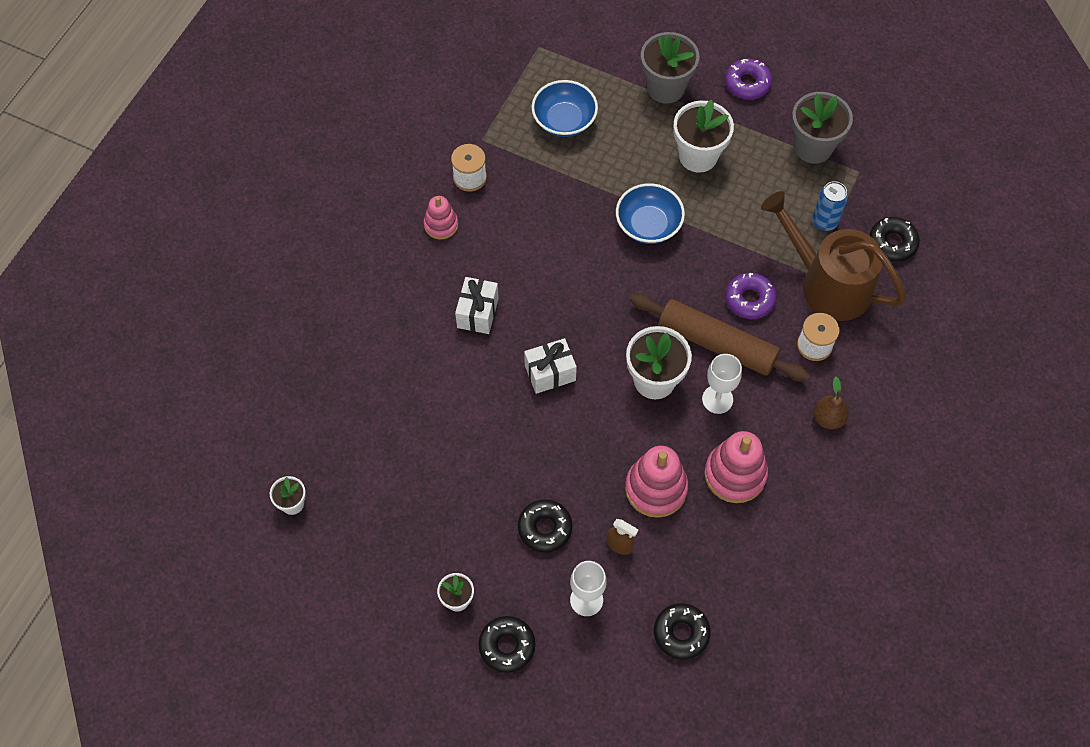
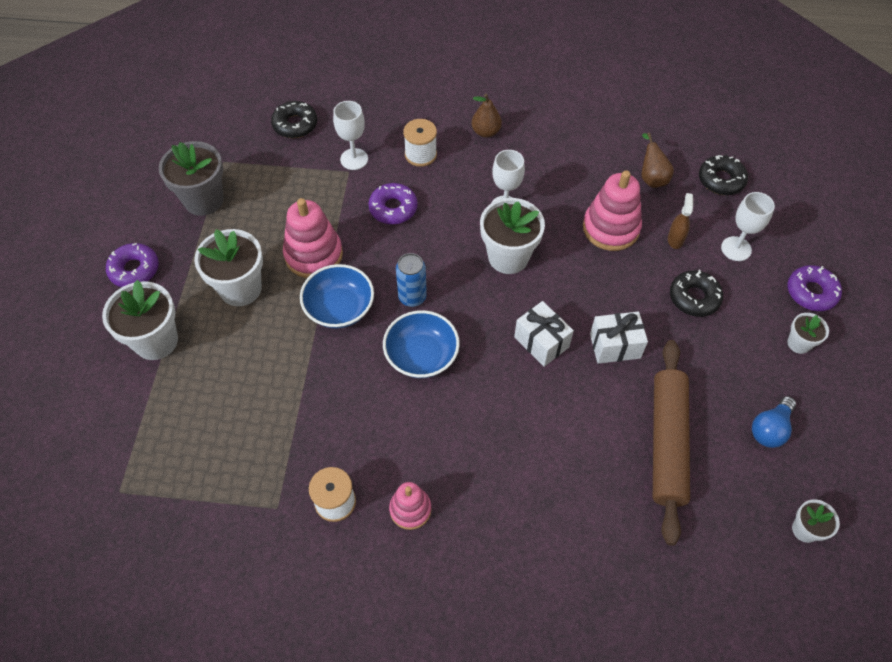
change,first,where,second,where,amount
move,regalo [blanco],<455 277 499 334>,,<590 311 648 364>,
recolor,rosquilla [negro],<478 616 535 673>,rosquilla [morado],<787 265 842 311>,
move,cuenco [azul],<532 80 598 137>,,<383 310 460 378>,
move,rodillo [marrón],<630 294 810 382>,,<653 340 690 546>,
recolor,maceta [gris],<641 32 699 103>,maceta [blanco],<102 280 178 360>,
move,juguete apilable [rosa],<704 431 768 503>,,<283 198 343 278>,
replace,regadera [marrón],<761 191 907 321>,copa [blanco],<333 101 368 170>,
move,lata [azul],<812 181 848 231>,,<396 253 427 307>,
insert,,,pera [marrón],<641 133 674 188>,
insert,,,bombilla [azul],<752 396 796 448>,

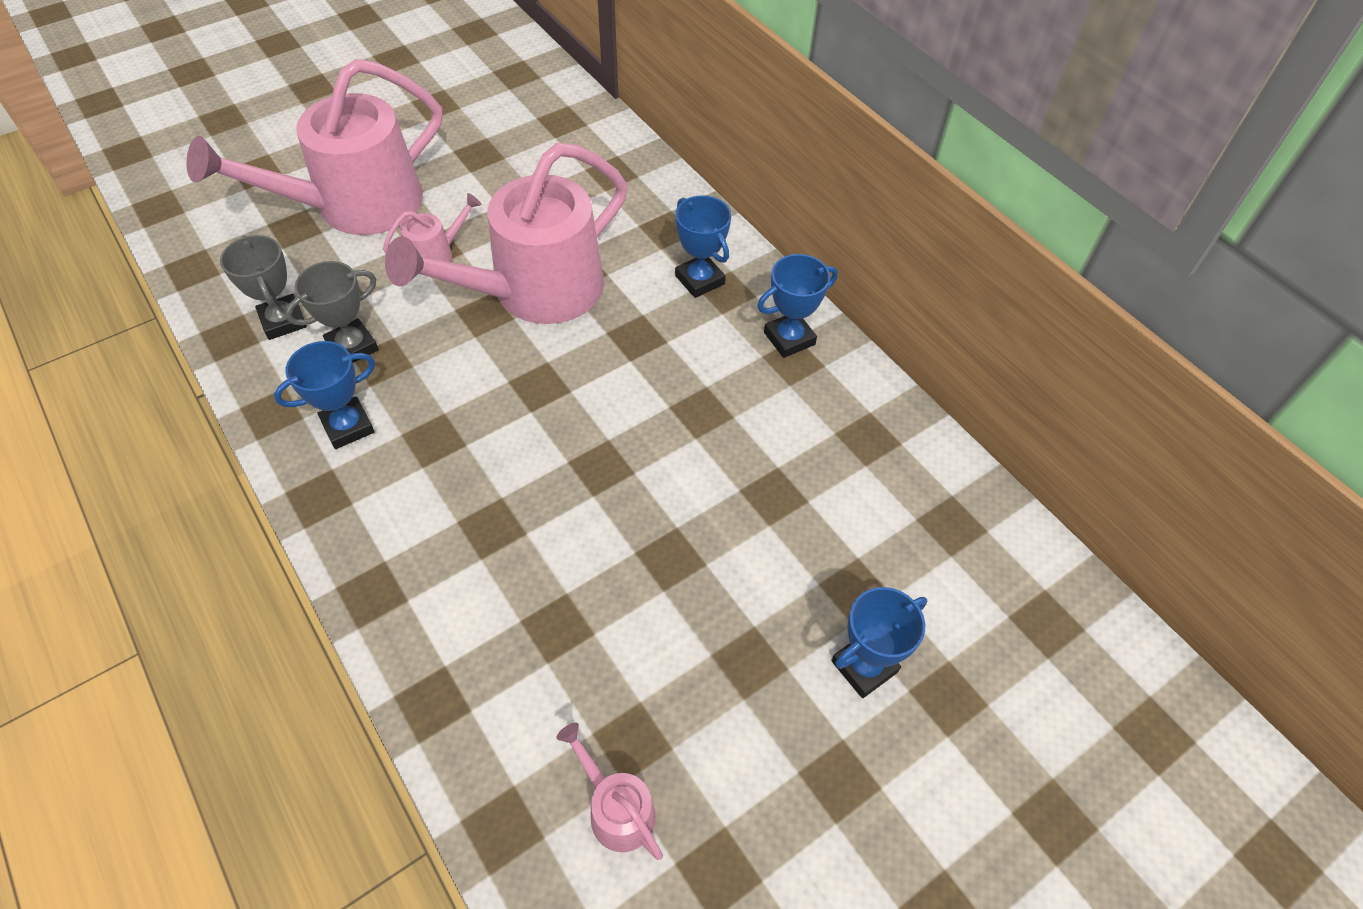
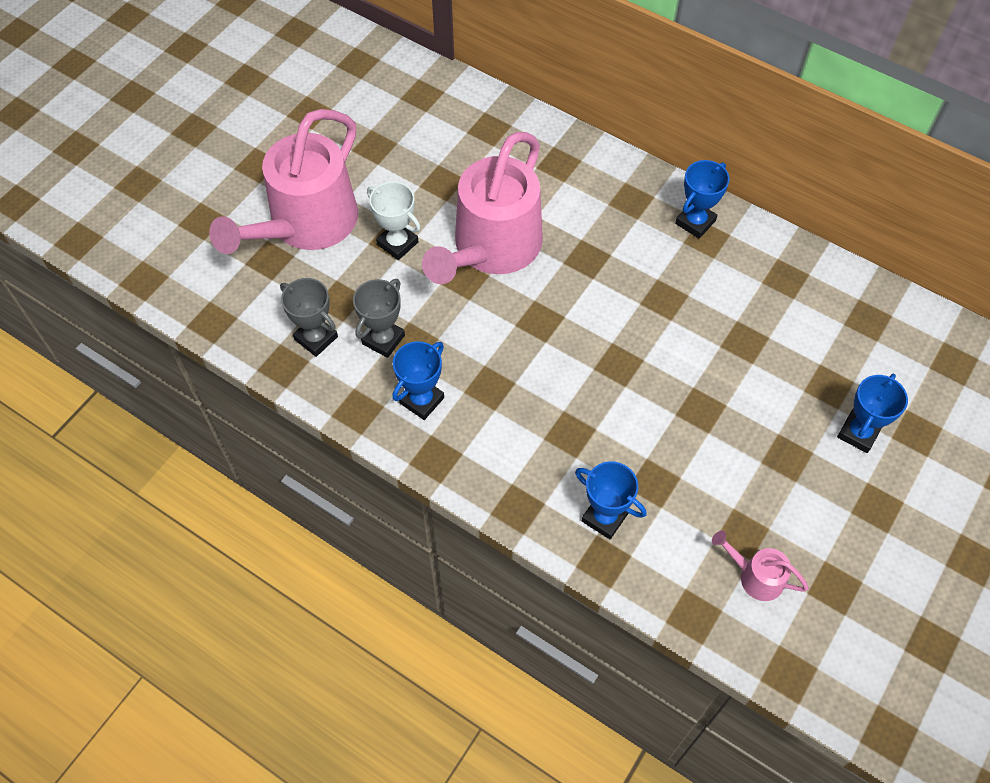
change,first,where,second,where,amount
replace,regadera [rosa],<383 193 482 262>,trofeo [blanco],<367 181 421 260>,
move,trofeo [azul],<675 196 731 298>,,<575 461 647 539>,

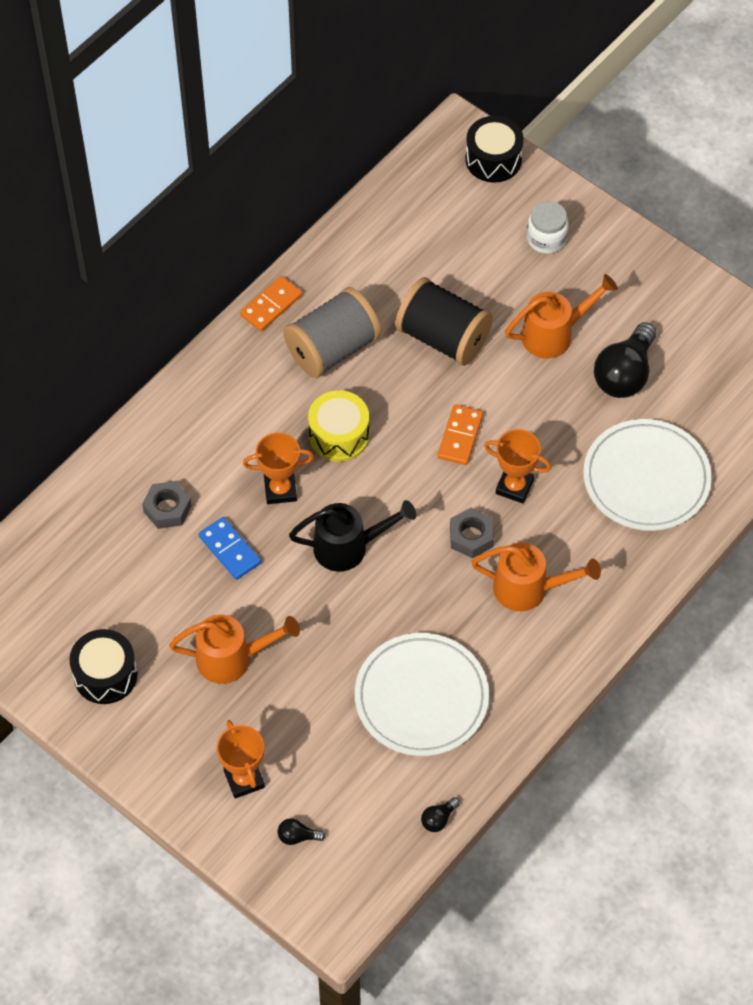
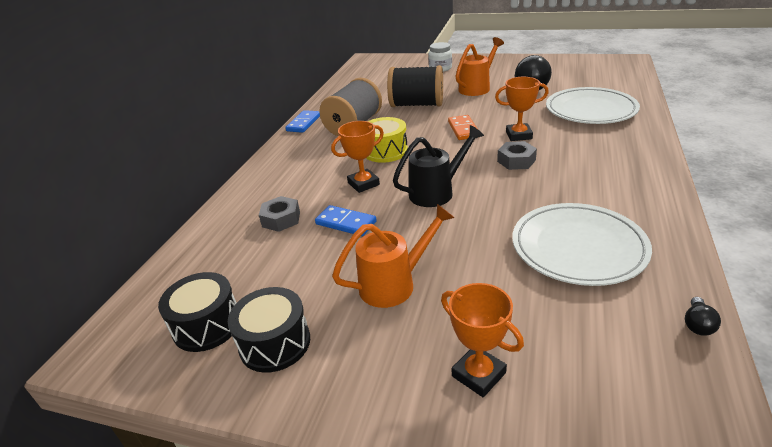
change,first,where,second,where,amount
recolor,ficha de dominó [naranja],<240 276 302 331>,ficha de dominó [azul],<285 110 320 133>,
delete,bombilla [negro],<278 818 326 845>,,,
move,tambor [negro],<465 116 524 183>,,<158 272 236 352>,
delete,regadera [naranja],<471 543 601 611>,,,

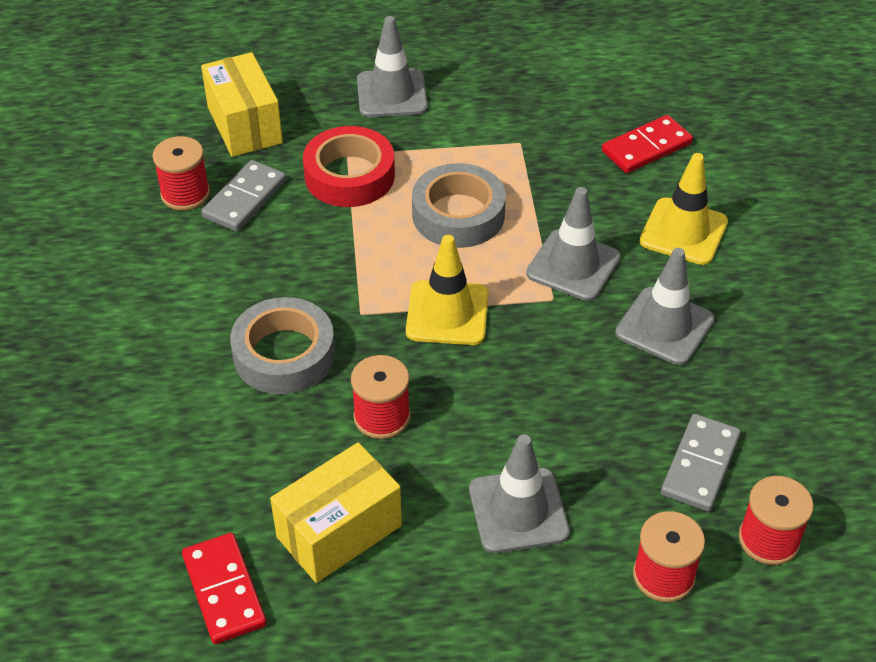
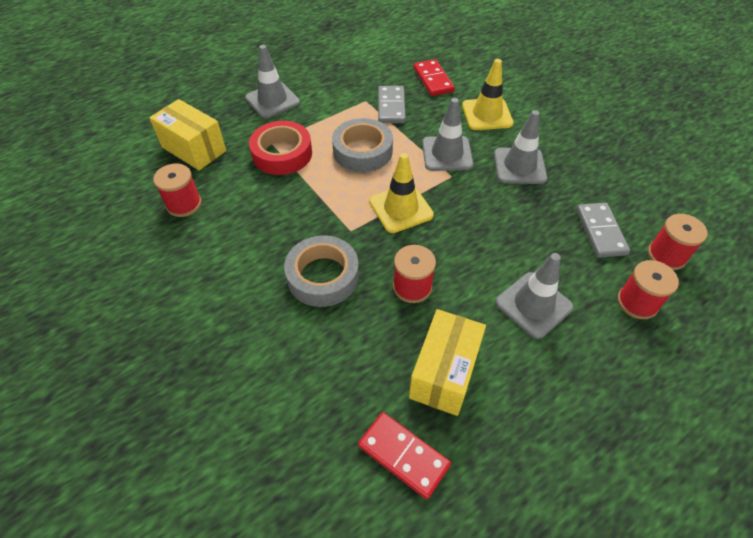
change,first,where,second,where,amount
move,ficha de dominó [gris],<201 160 286 232>,,<378 86 406 123>,
rotate,ficha de dominó [rojo],<602 115 693 173>,,<414 59 455 96>,45 degrees counterclockwise

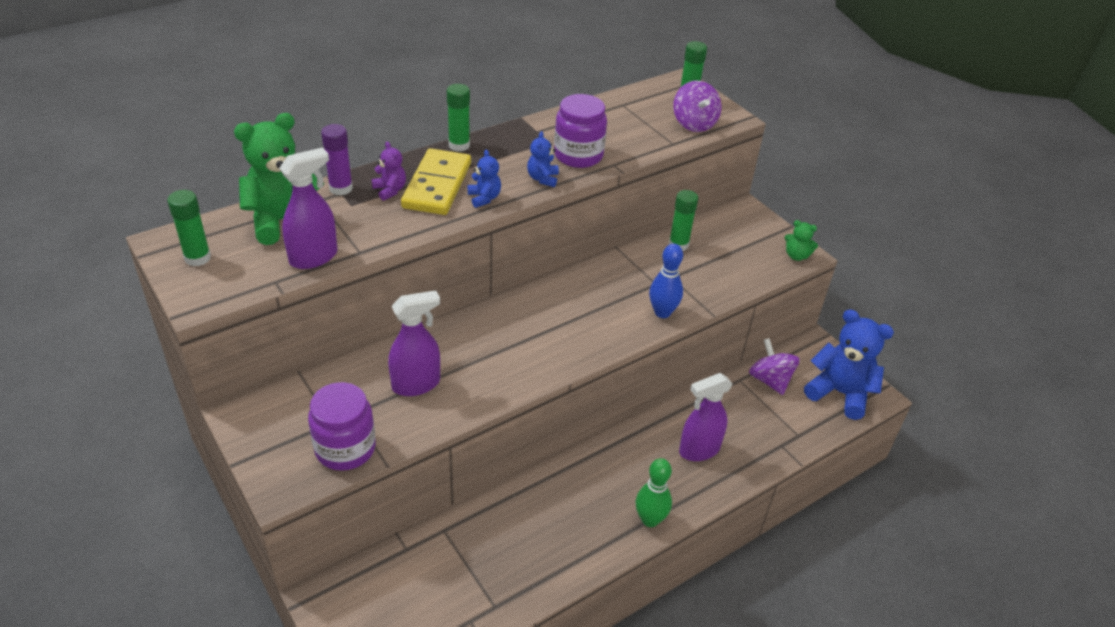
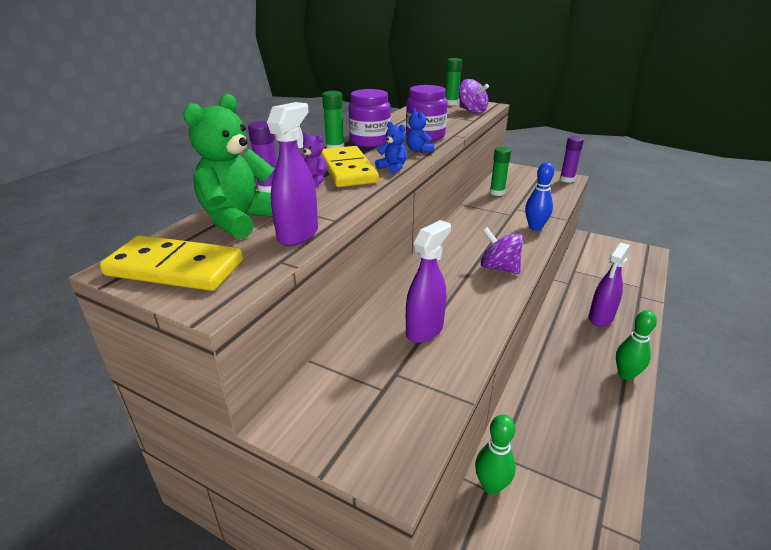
change,first,where,second,where,amount
replace,barra de pegamento [verde],<167 190 211 266>,ficha de dominó [amarillo],<100 235 243 291>,
move,tarro [morado],<308 382 376 471>,,<348 89 391 147>,
move,peonza [morado],<749 338 800 395>,,<480 228 523 274>,
replace,osito [verde],<785 220 818 261>,barra de pegamento [morado],<560 136 584 183>,
delete,osito [azul],<804 309 894 420>,,,
insert,,,bolo [verde],<475 414 516 495>,

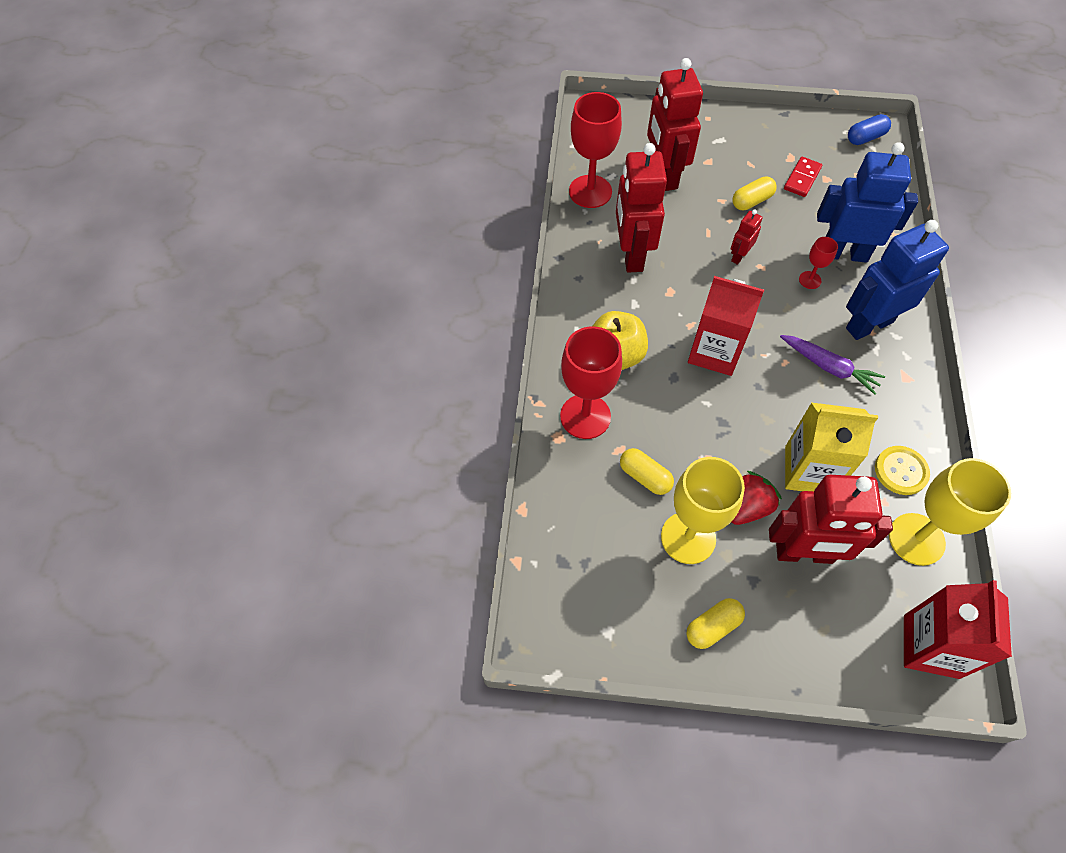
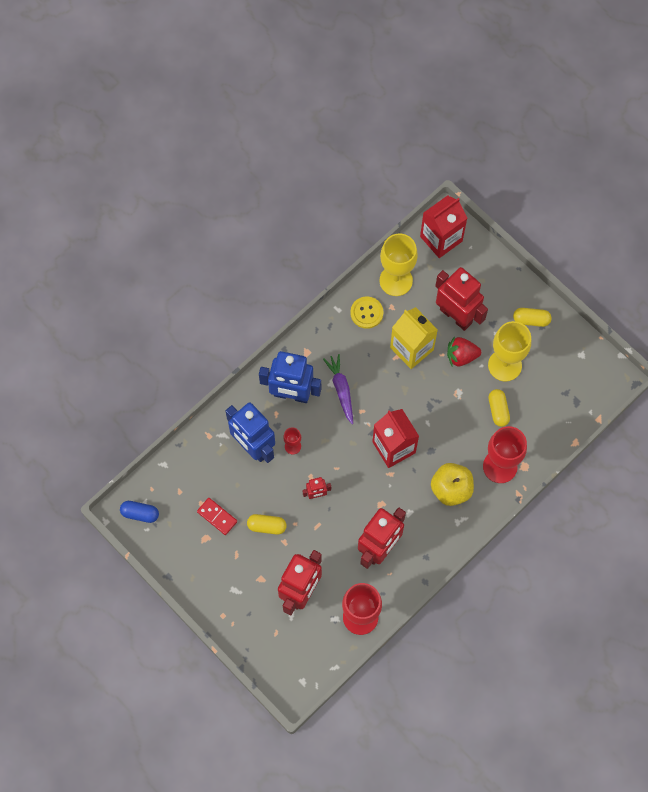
change,first,where,second,where,amount
rotate,ficha de dominó [rojo],<784 157 822 197>,,<197 498 237 535>,60 degrees clockwise

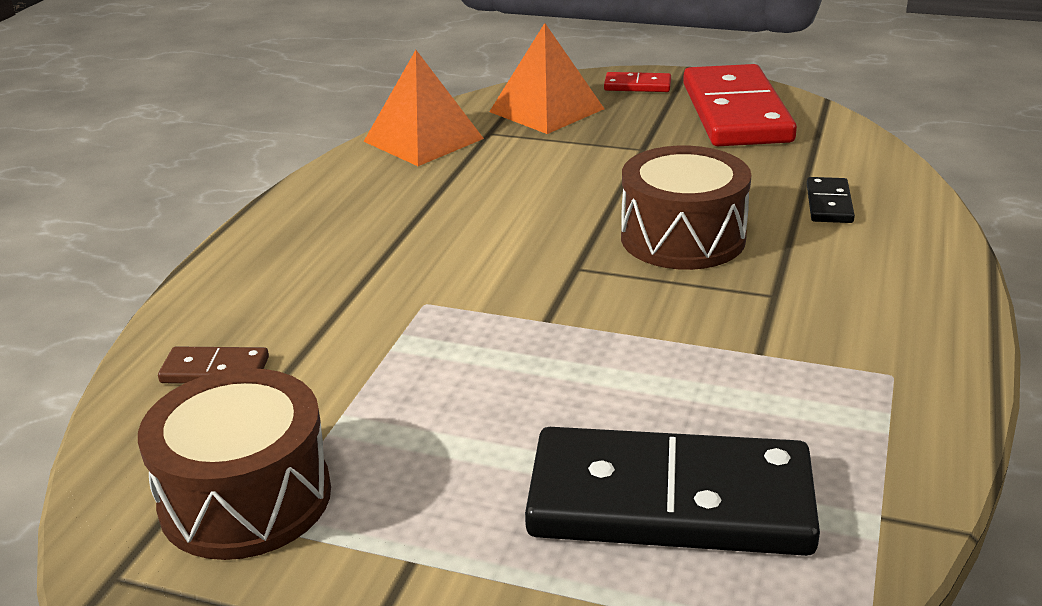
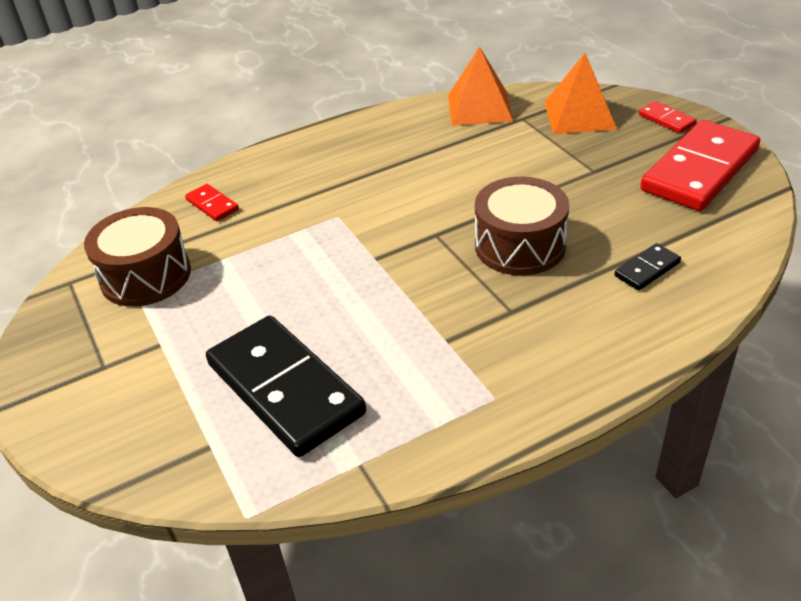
change,first,where,second,where,amount
recolor,ficha de dominó [marrón],<158 347 269 384>,ficha de dominó [rojo],<185 184 239 221>,

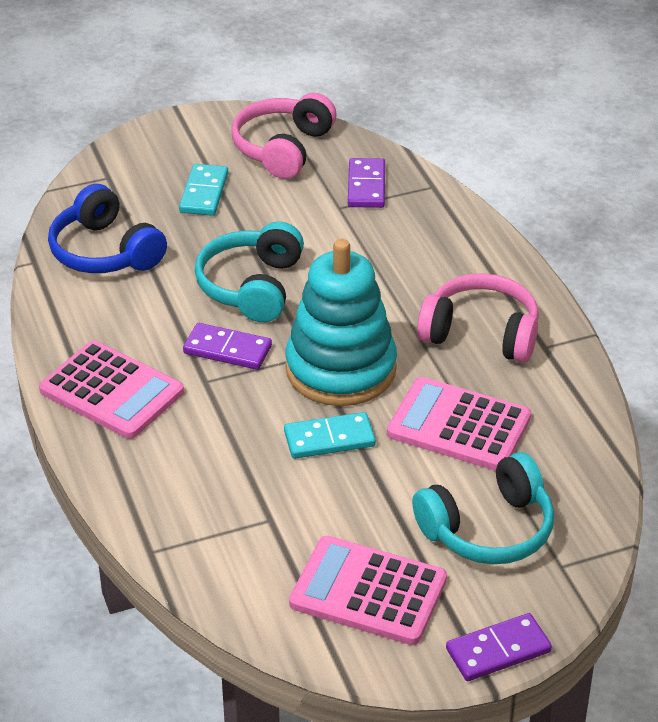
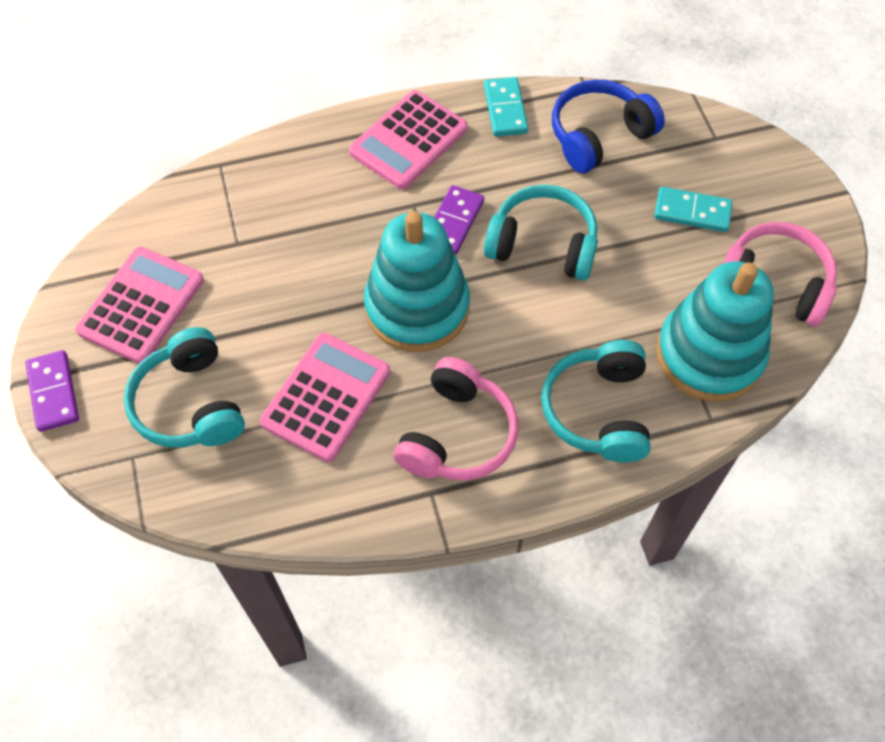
change,first,where,second,where,amount
move,ficha de dominó [turquesa],<284 412 376 459>,,<484 77 528 137>,
replace,ficha de dominó [morado],<348 158 385 208>,juguete apilable [turquesa],<656 261 774 401>,
insert,,,auriculares [turquesa],<541 340 650 462>,

